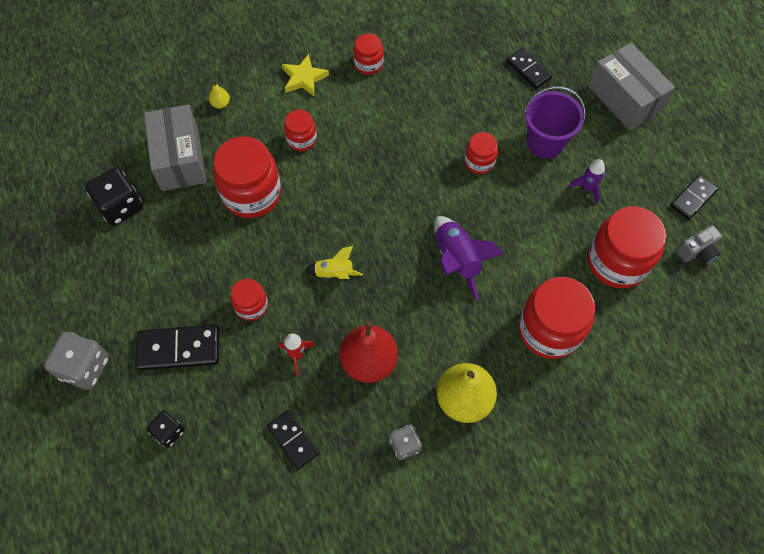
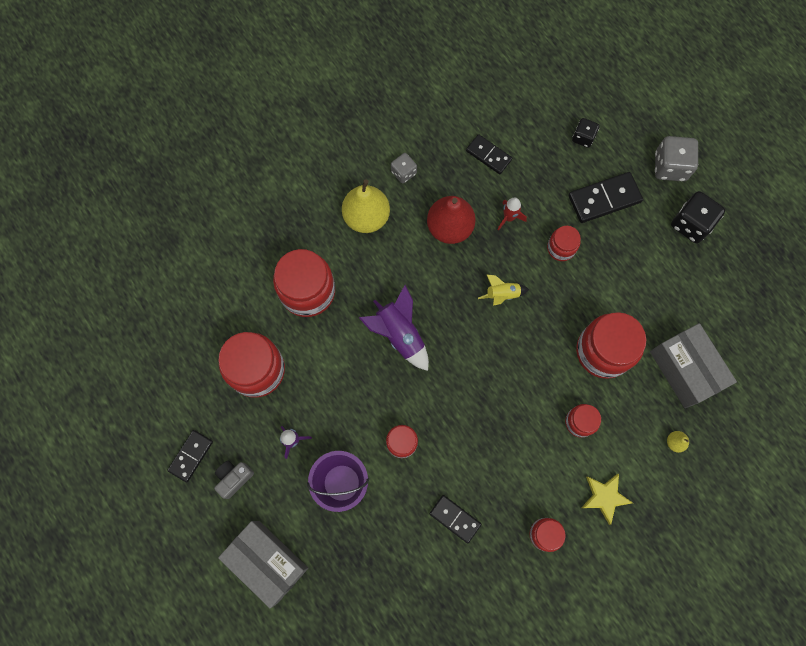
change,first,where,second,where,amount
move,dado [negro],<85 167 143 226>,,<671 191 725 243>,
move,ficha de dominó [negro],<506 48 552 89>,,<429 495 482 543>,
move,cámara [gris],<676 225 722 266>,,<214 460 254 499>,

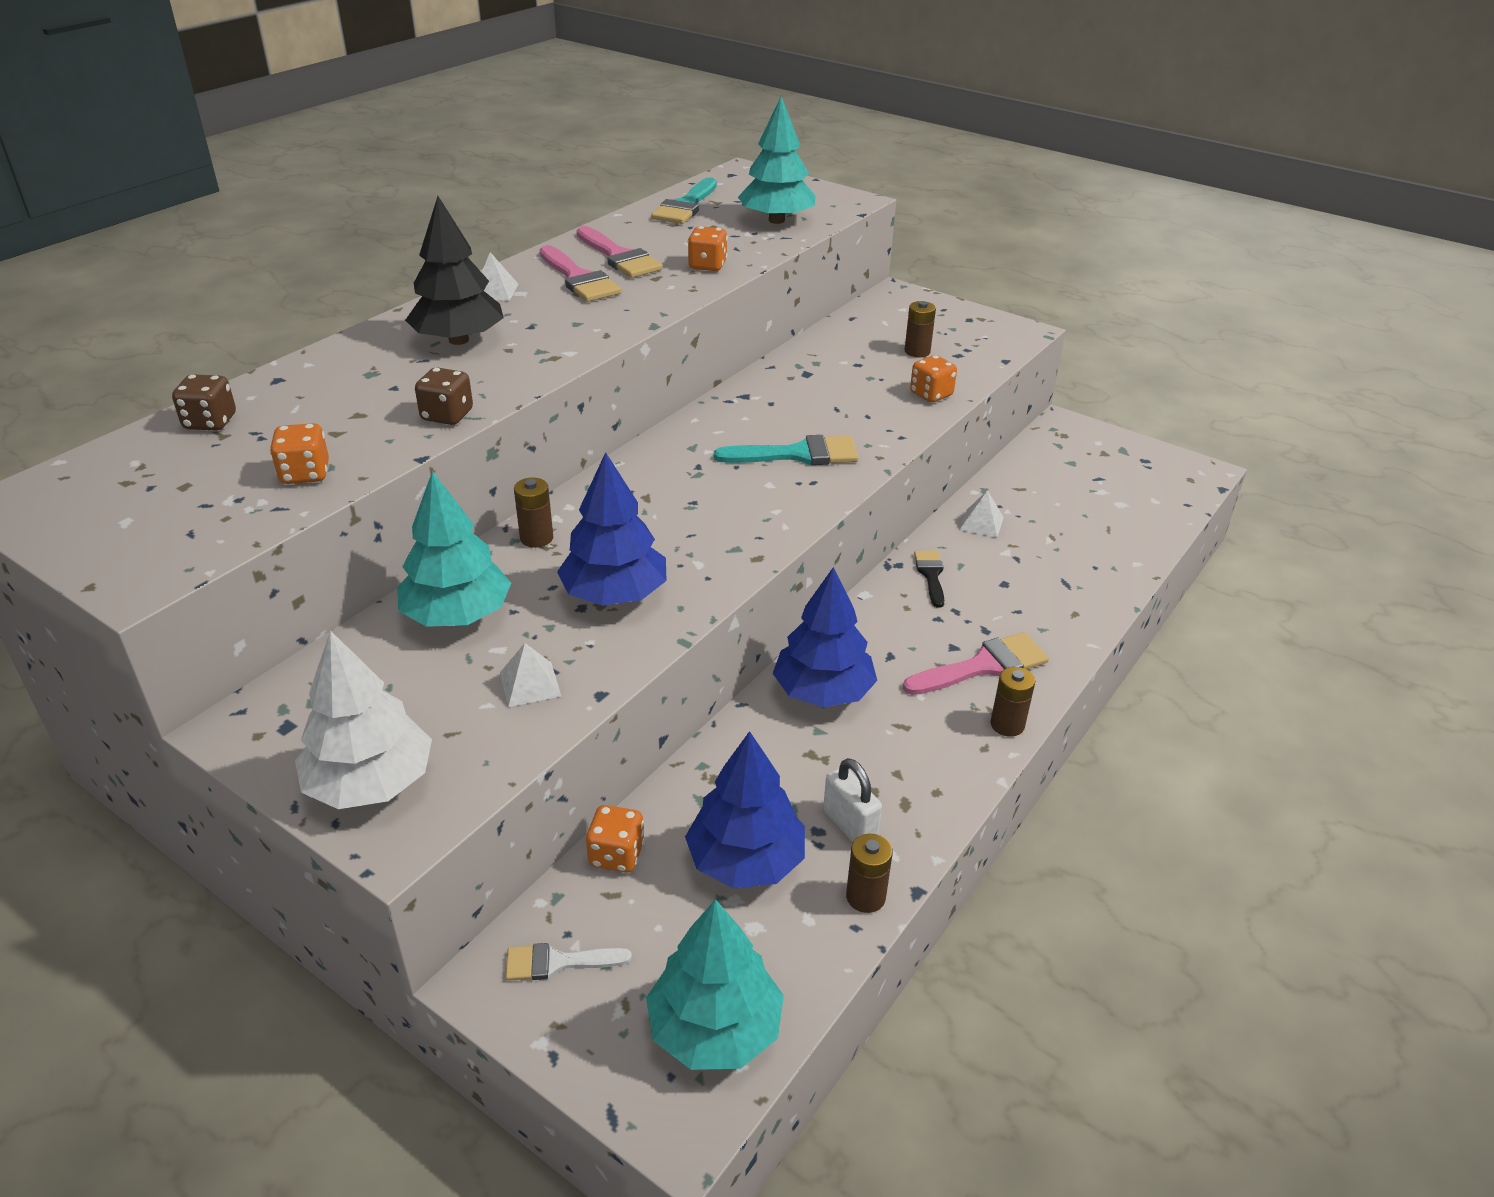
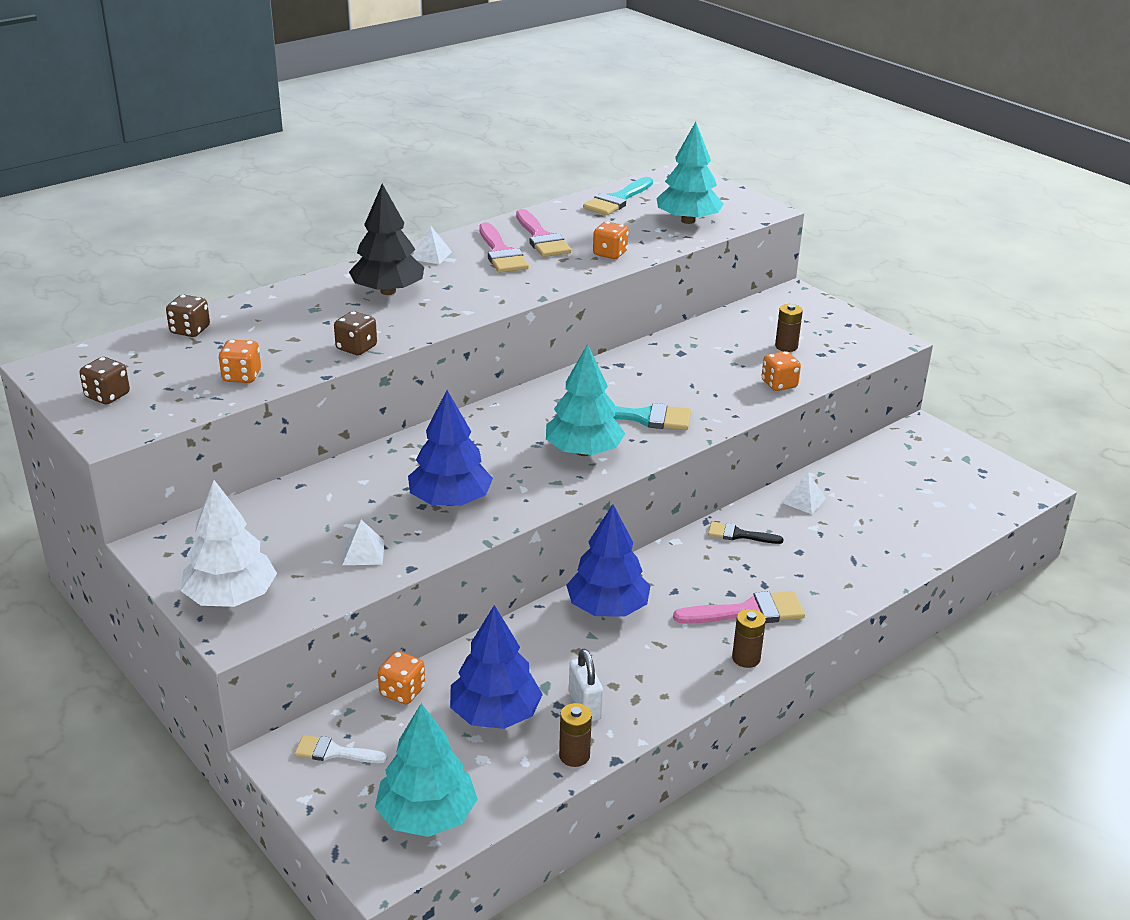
change,first,where,second,where,amount
move,árbol [turquesa],<397 471 511 627>,,<546 344 625 456>,
delete,pila [marrón],<514 477 553 548>,,,
rotate,pincel [negro],<914 551 944 608>,,<708 521 784 544>,90 degrees counterclockwise
insert,,,dado [marrón],<80 357 130 404>,

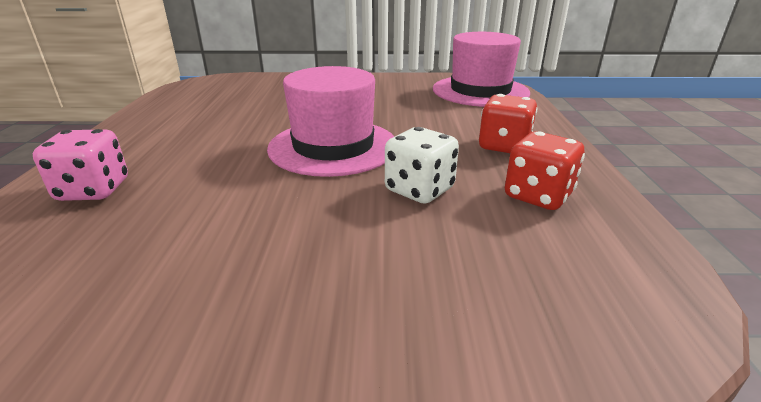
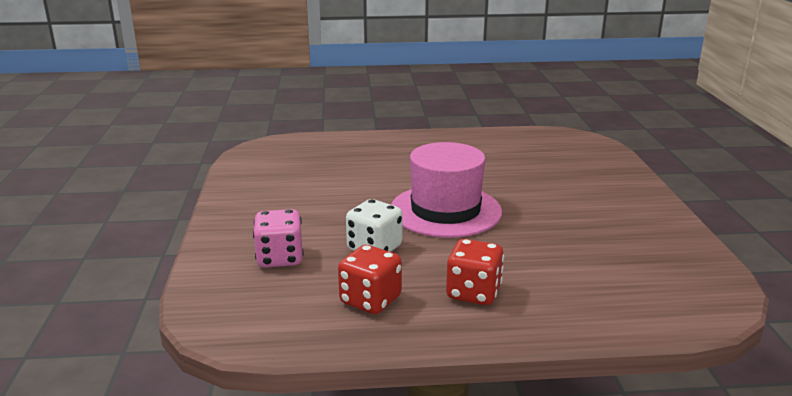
change,first,where,second,where,amount
move,dado [rosa],<33 129 128 201>,,<253 209 304 267>,
delete,sombrero [rosa],<433 32 530 107>,,,

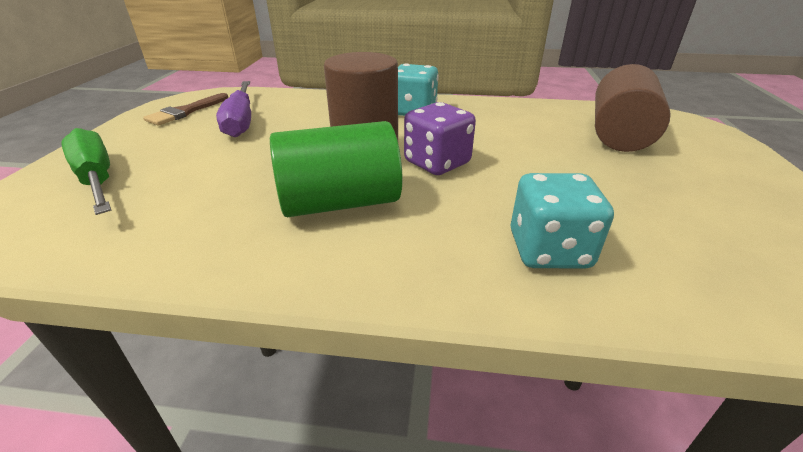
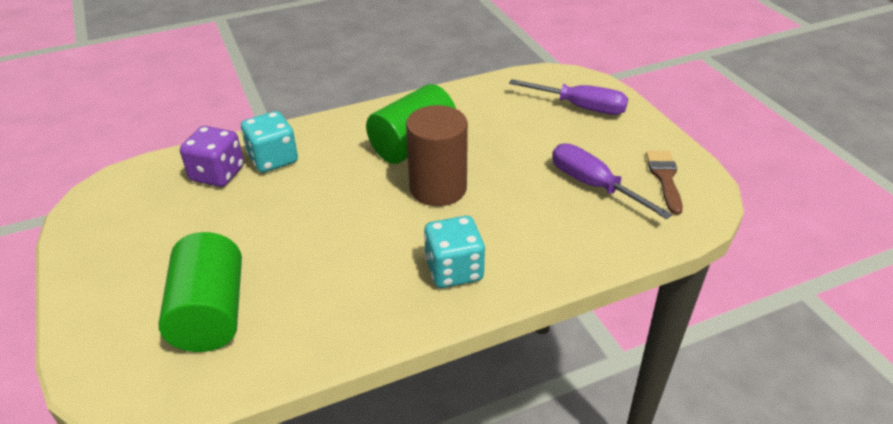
change,first,where,second,where,amount
recolor,destornillador [verde],<61 128 111 215>,destornillador [morado],<509 79 628 115>,
move,dado [morado],<404 102 476 175>,,<180 126 244 187>,
recolor,cilindro [marrón],<595 64 671 152>,cilindro [verde],<158 232 242 352>,

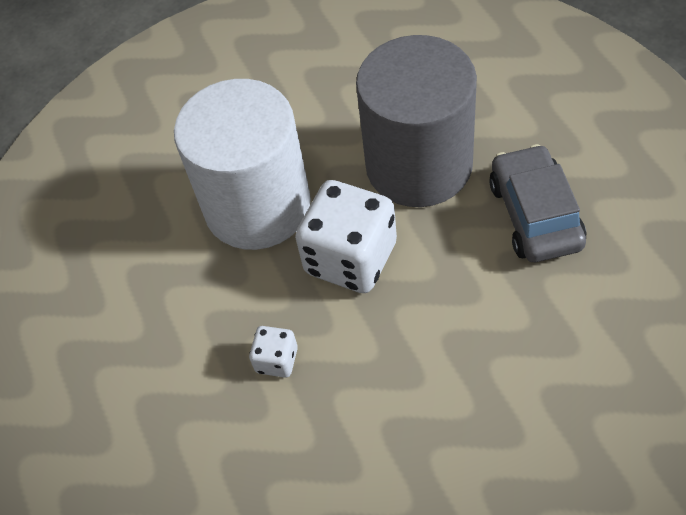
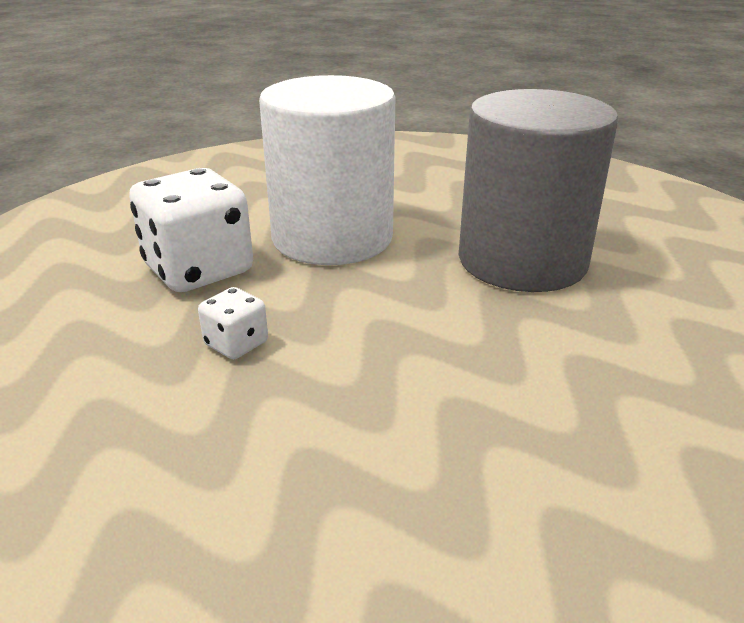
change,first,where,second,where,amount
move,dado [blanco],<295 180 397 293>,,<129 168 253 292>,
delete,coche [gris],<489 144 586 262>,,,

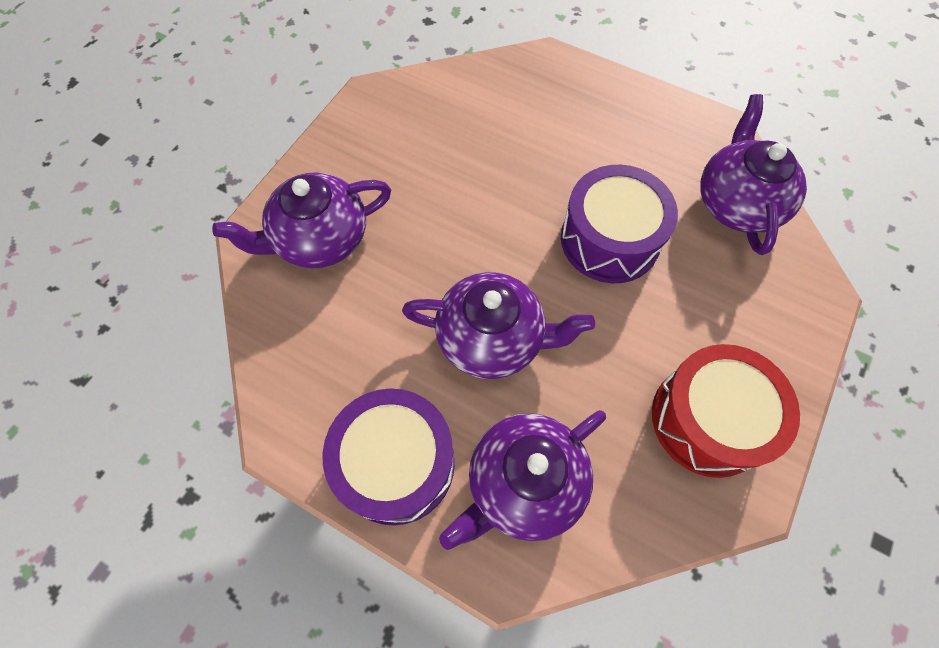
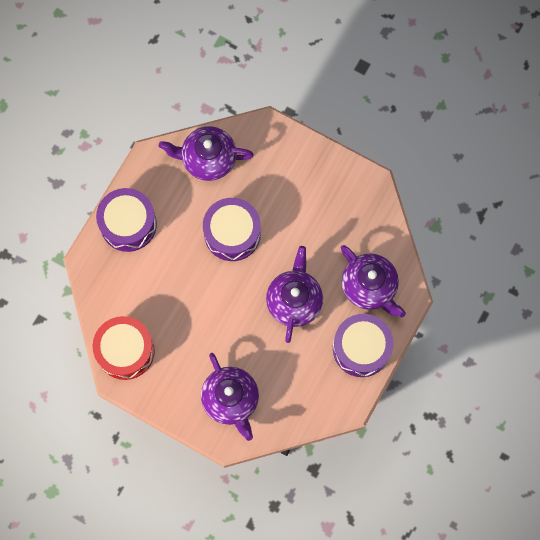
change,first,where,second,where,amount
move,tambor [rojo],<652 344 800 478>,,<93 316 155 380>,
insert,,,tambor [morado],<96 188 157 252>,

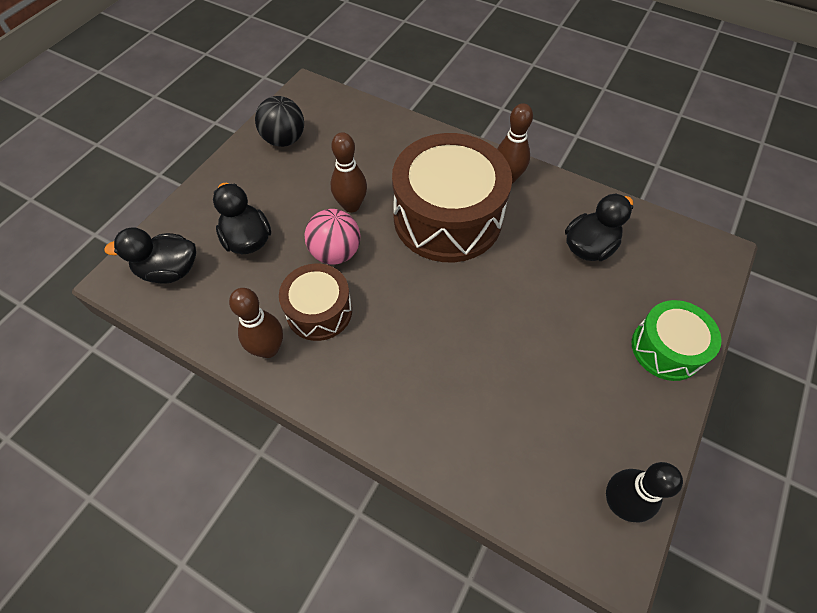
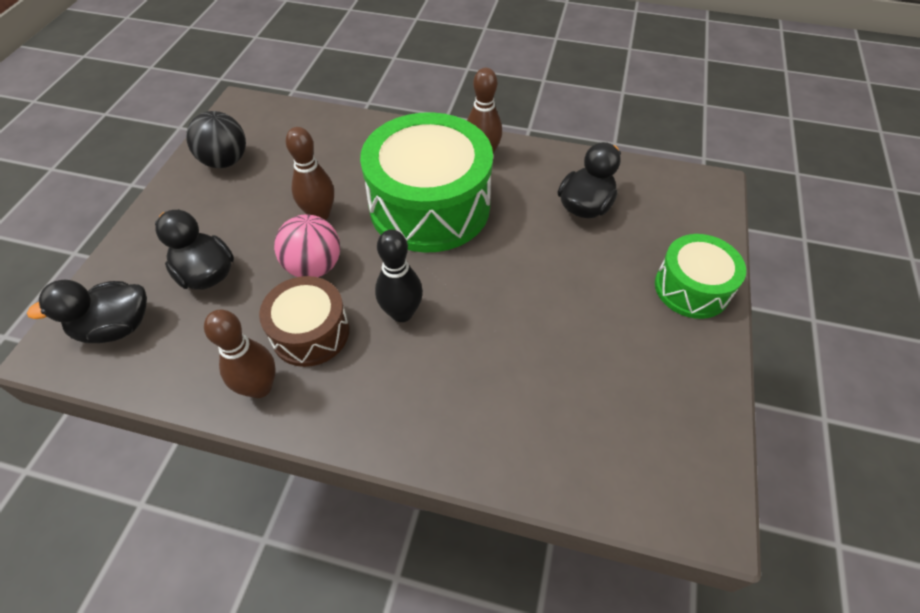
change,first,where,second,where,amount
recolor,tambor [marrón],<392 133 512 262>,tambor [verde],<360 112 493 253>,
move,bolo [negro],<606 462 683 523>,,<375 230 423 322>,

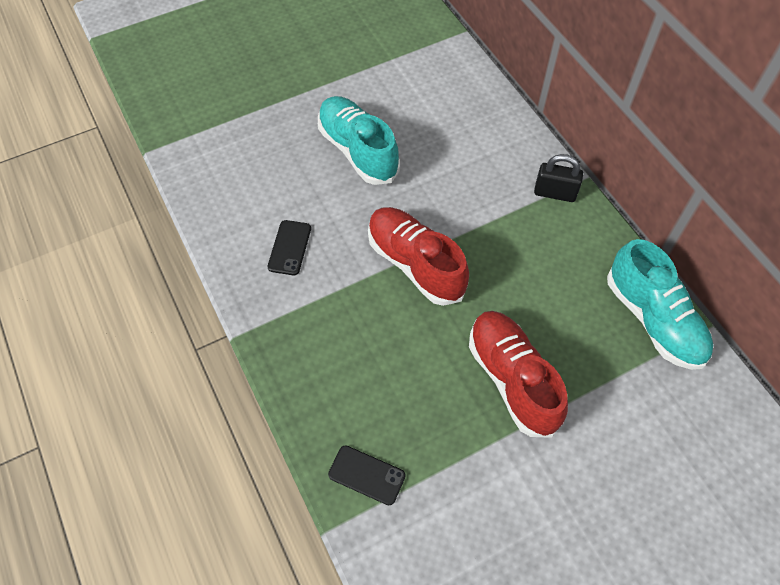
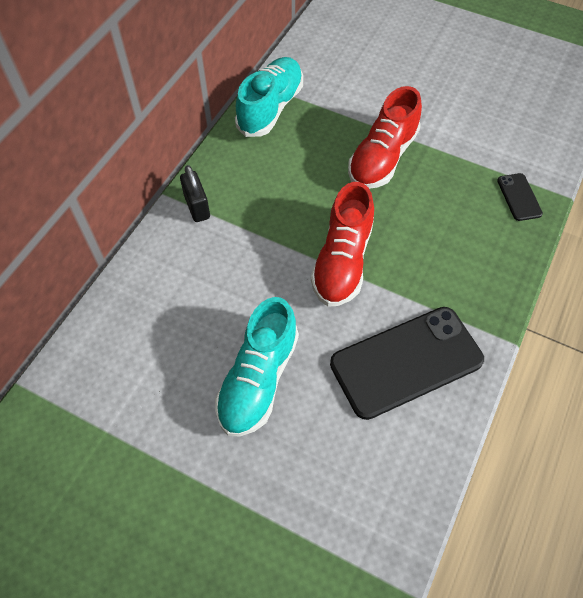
change,first,where,second,where,amount
resize,móvil [negro],<267 220 311 275>,,<330 307 484 420>,x2.22

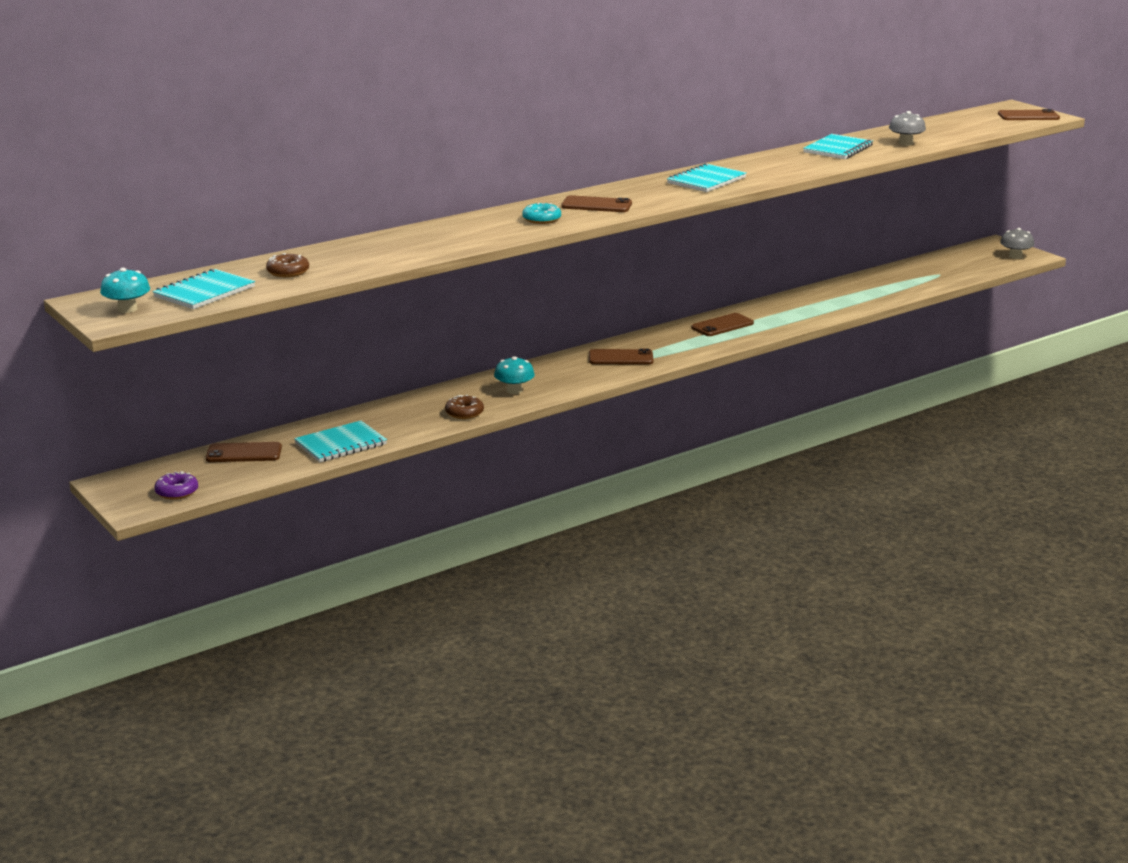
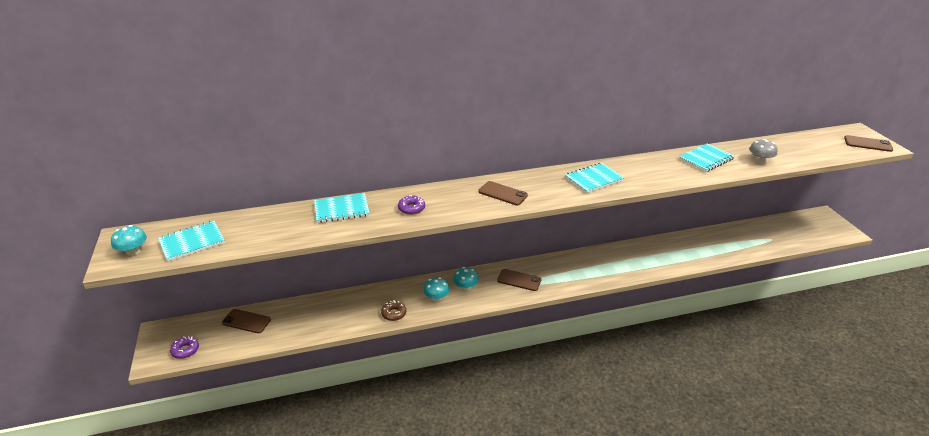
change,first,where,second,where,amount
delete,rosquilla [marrón],<266 253 309 277>,,,
move,cuaderno [turquesa],<294 420 387 462>,,<314 193 369 223>,
delete,rosquilla [turquesa],<522 203 561 224>,,,
delete,móvil [marrón],<691 313 754 336>,,,
delete,seta [gris],<1000 228 1034 259>,,,
insert,,,rosquilla [morado],<398 195 425 215>,
insert,,,seta [turquesa],<453 267 479 291>,

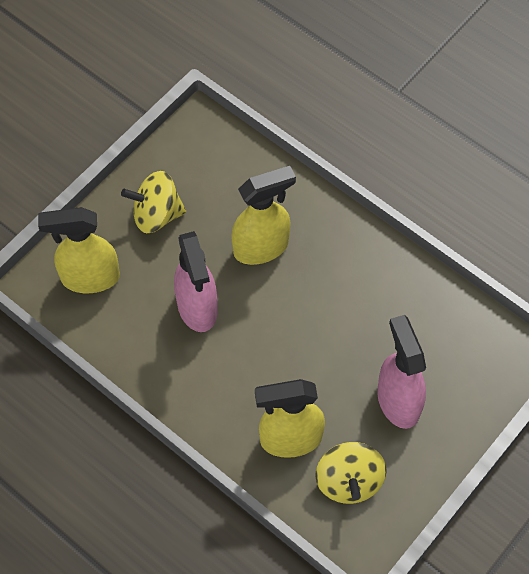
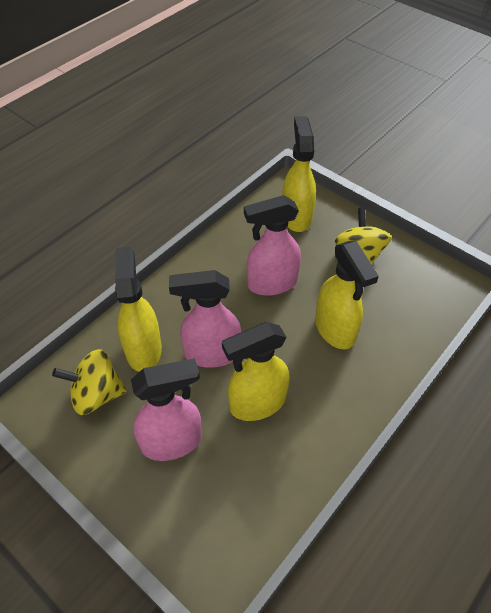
change,first,where,second,where,amount
insert,,,pulverizador [rosa],<169 270 241 368>,
insert,,,pulverizador [amarillo],<222 322 289 421>,

